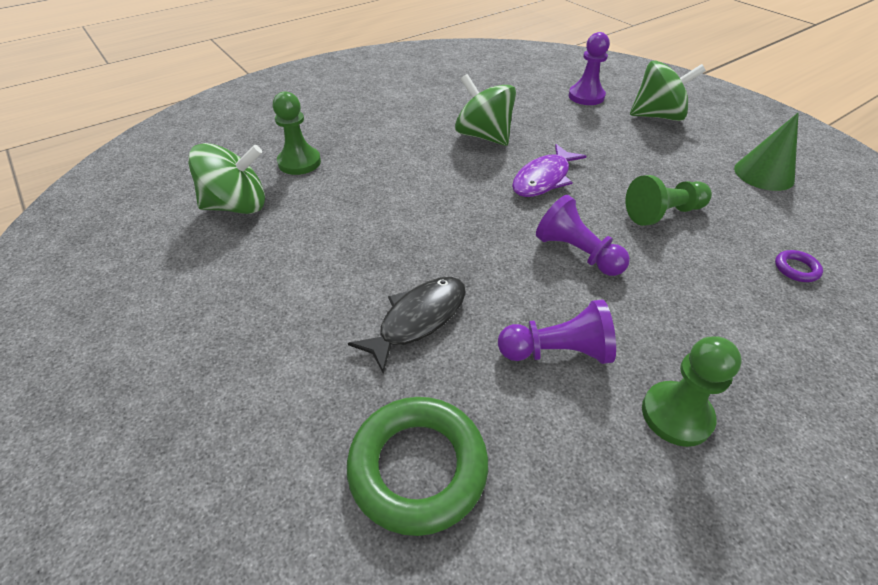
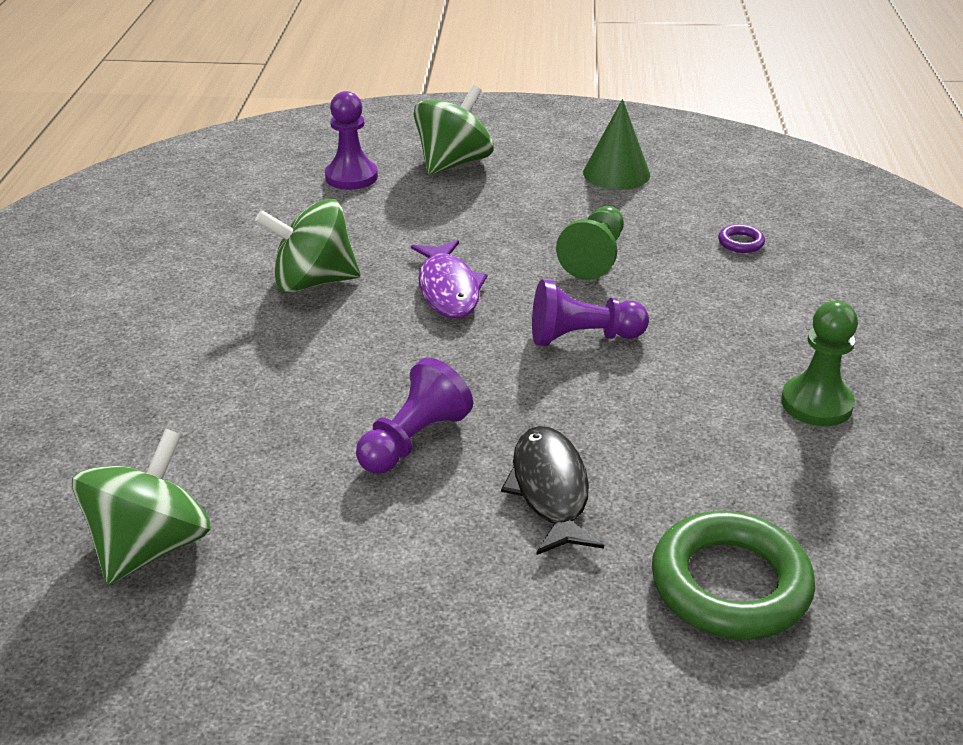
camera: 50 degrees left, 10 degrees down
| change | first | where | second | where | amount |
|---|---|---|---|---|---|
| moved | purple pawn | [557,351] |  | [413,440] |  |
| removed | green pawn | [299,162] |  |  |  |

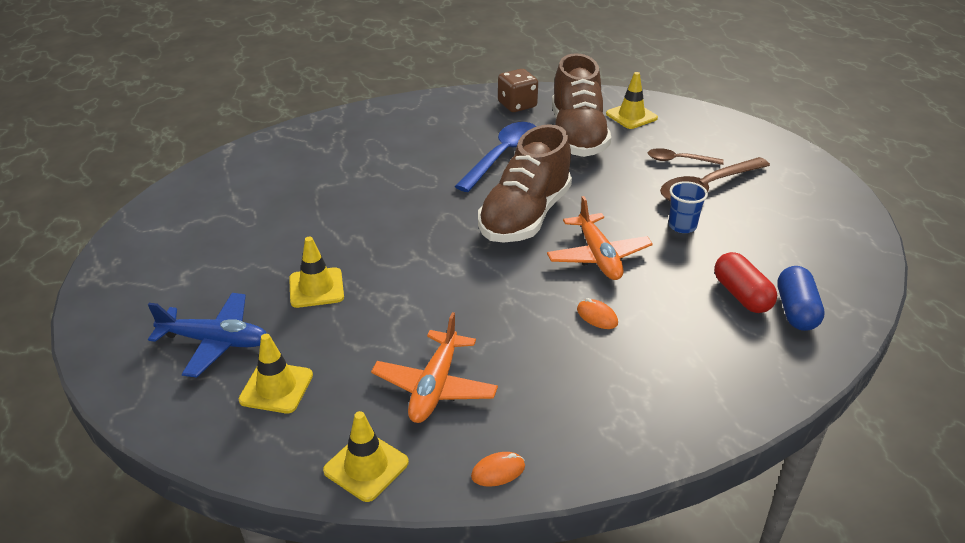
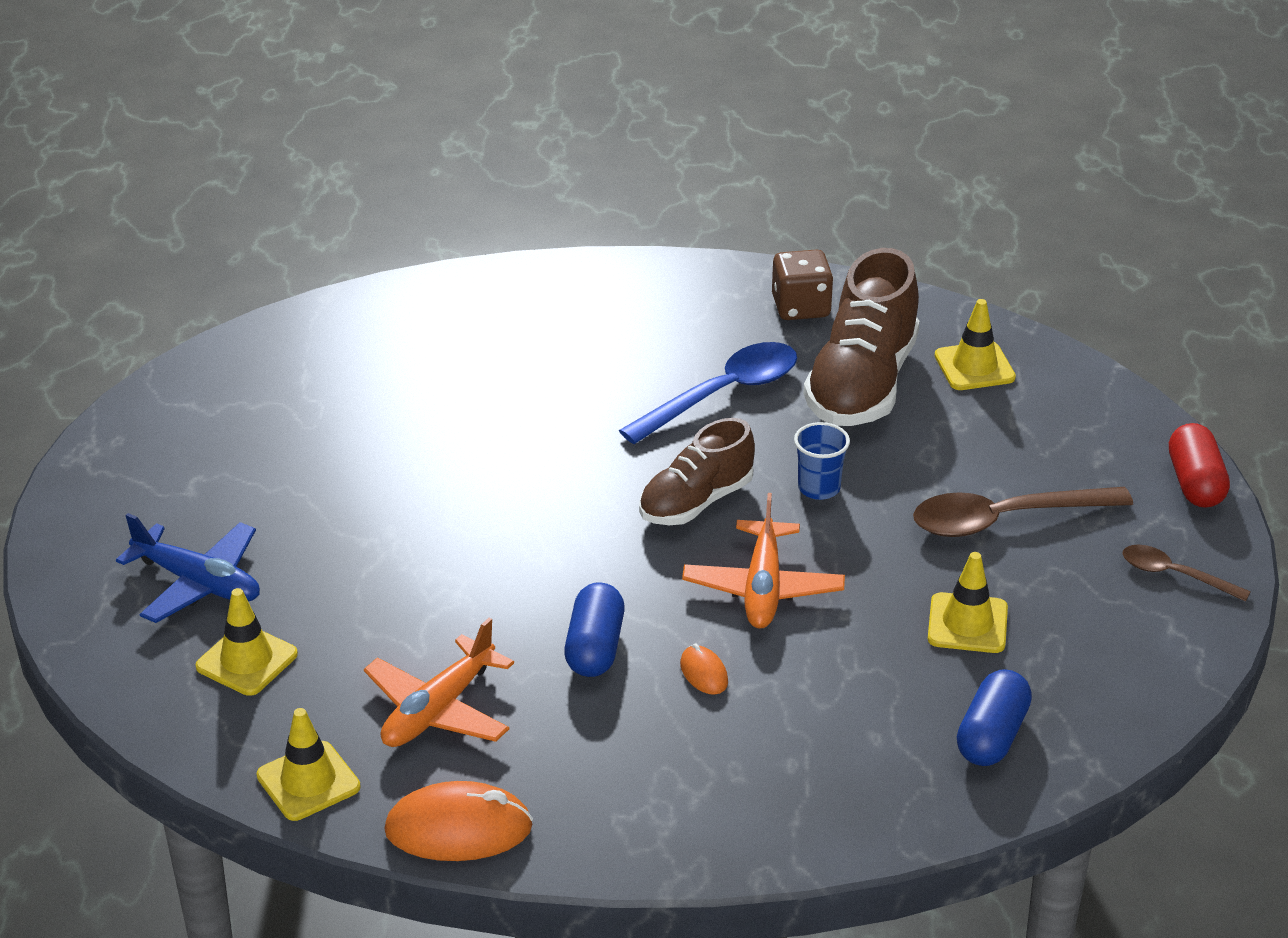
camera: 20 degrees right, 0 degrees up
| change | first | where | second | where | amount |
|---|---|---|---|---|---|
| resized | orange mouse | [498,471] |  | [458,829] | x2.02 |
| added |  |  | blue capsule | [595,648] |  |
| resized | brown shoe | [525,216] |  | [696,502] | x0.64 |
| moved | blue cup | [682,226] |  | [819,488] |  |
| moved | yellow traffic cone | [316,288] |  | [967,623] |  |
| moved | brown spoon | [679,160] |  | [1174,575] |  |
| moved | red capsule | [741,295] |  | [1195,483] |  |

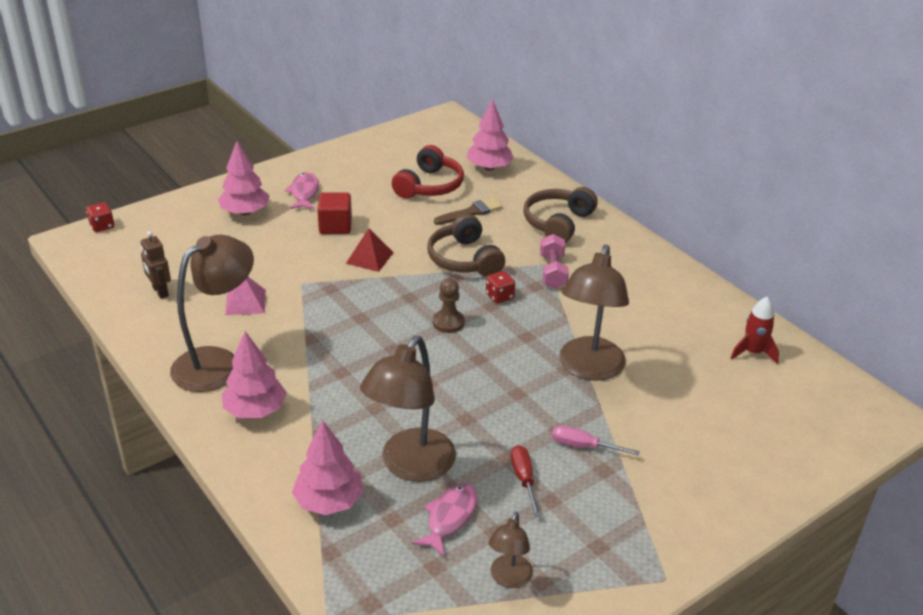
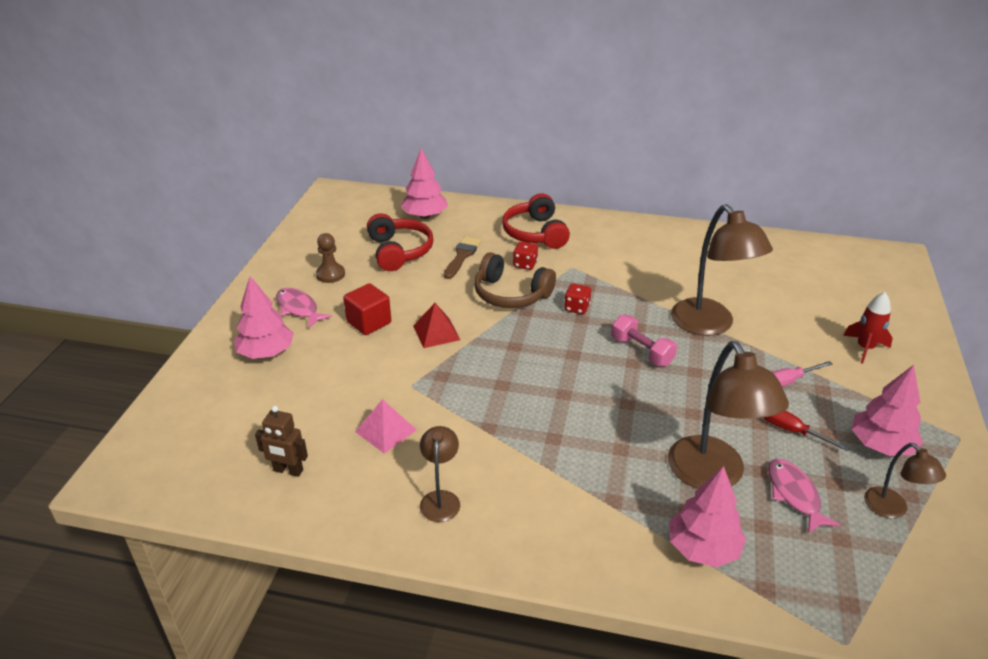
camera: 40 degrees left, 0 degrees up
| change | first | where | second | where | amount |
|---|---|---|---|---|---|
| moved | brown pawn | [448,322] |  | [330,274] |  |
| resized | brown lamp | [217,362] |  | [440,499] | x0.52 |
| recoloured | brown headphones | [558,223] | red headphones | [535,233] |  |
| moved | red dice | [102,226] |  | [525,264] |  |
| moved | pink dumbbell | [552,272] |  | [641,351] |  |
| moved | red rocket | [753,352] |  | [865,348] |  |
| moved | pink tree | [255,410] |  | [880,445] |  |

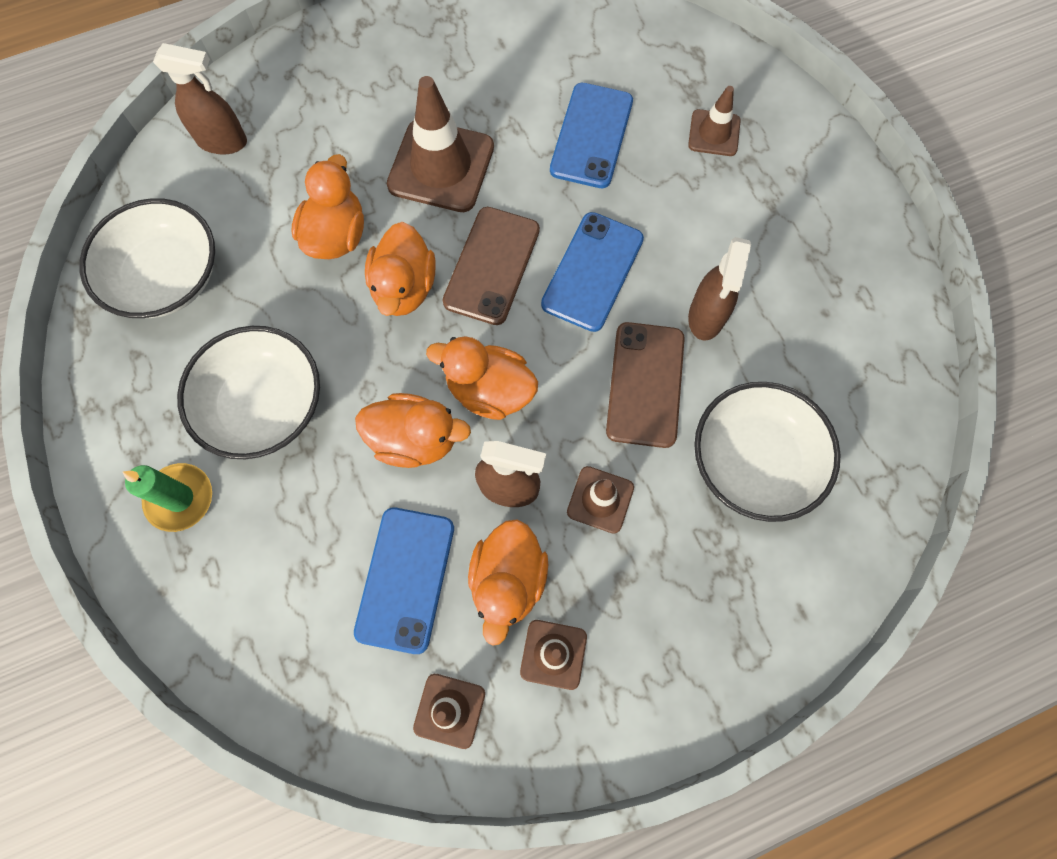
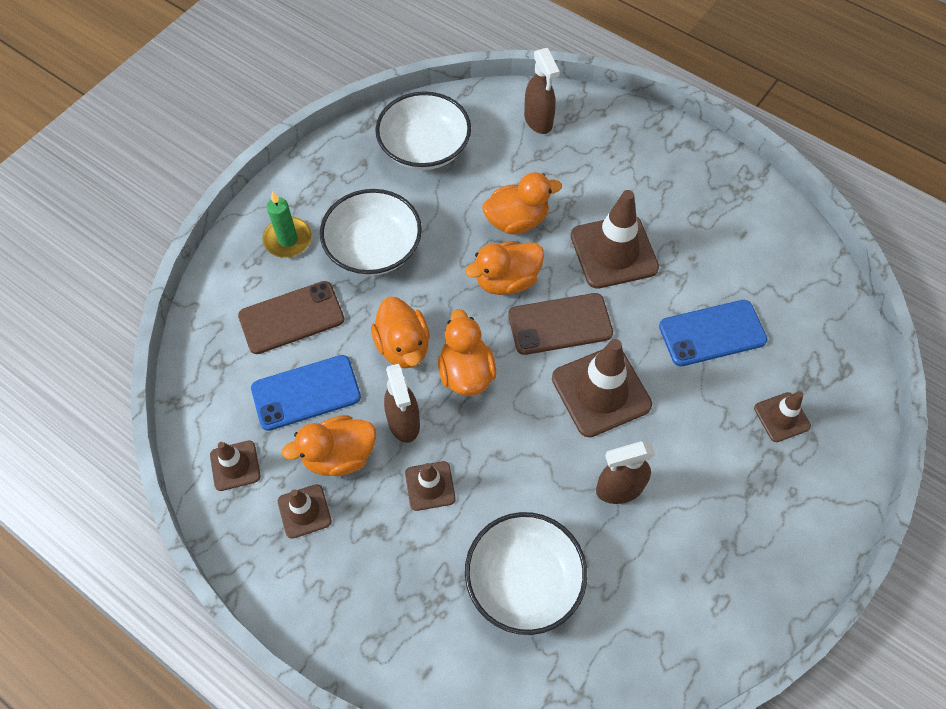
camera: 60 degrees right, 10 degrees down
| change | first | where | second | where | amount |
|---|---|---|---|---|---|
| moved | brown phone | [645,384] |  | [291,318] |  |
| replaced | blue phone | [592,272] | brown traffic cone | [601,391] |  |

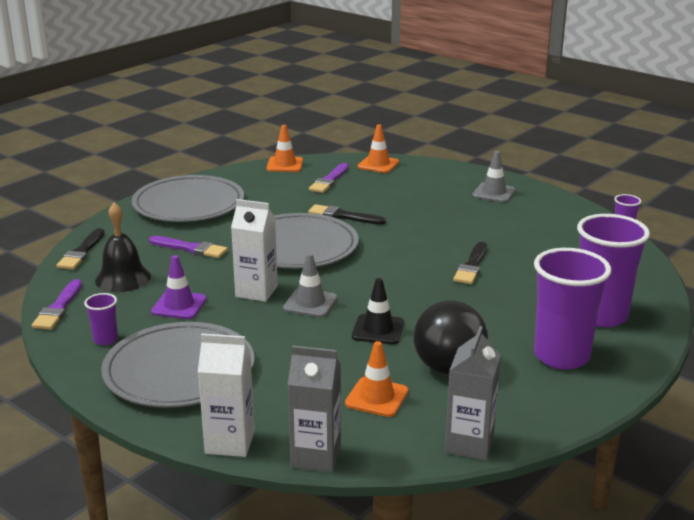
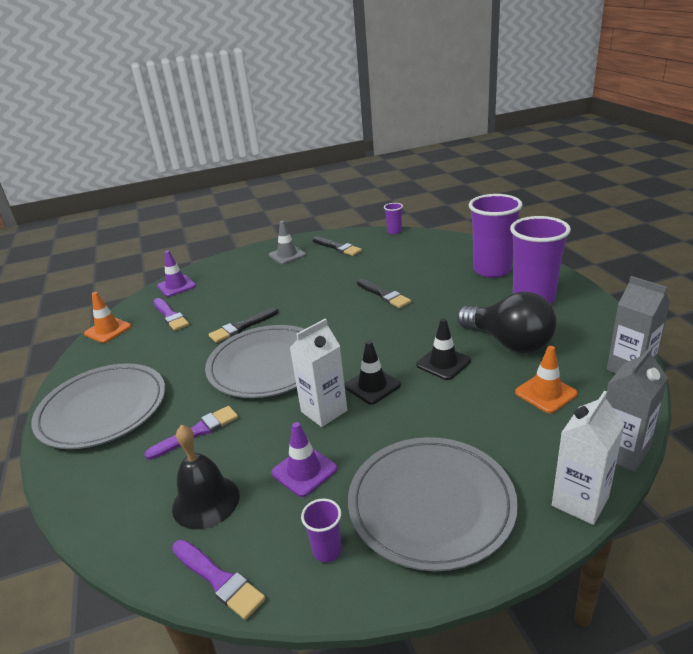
camera: 55 degrees left, 5 degrees up
| change | first | where | second | where | amount |
|---|---|---|---|---|---|
| recoloured | orange traffic cone | [378,164] | purple traffic cone | [176,286] |  |
| moved | black brush | [81,252] |  | [338,247] |  |
| recoloured | grey traffic cone | [310,303] | black traffic cone | [372,386] |  |

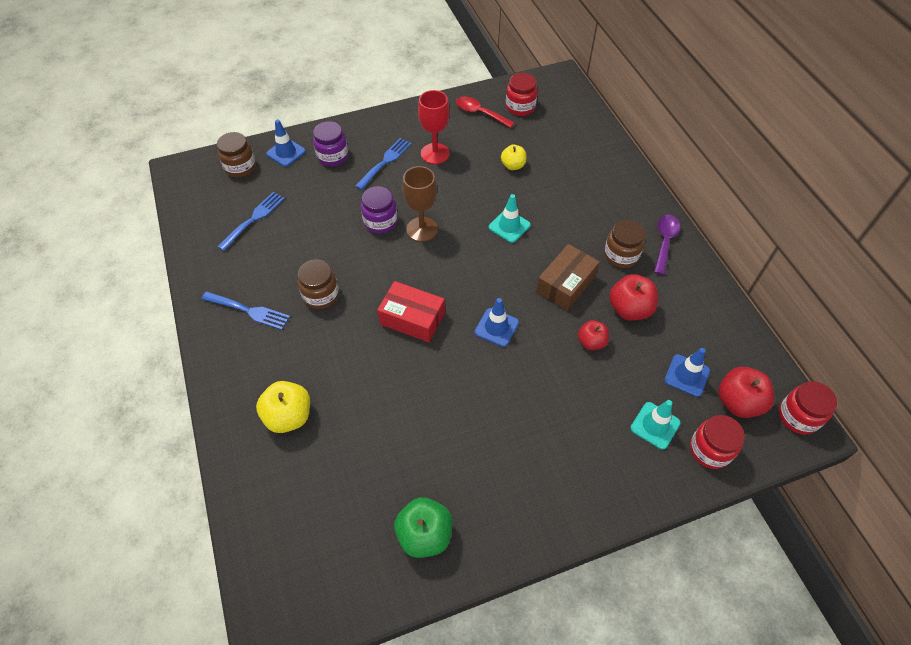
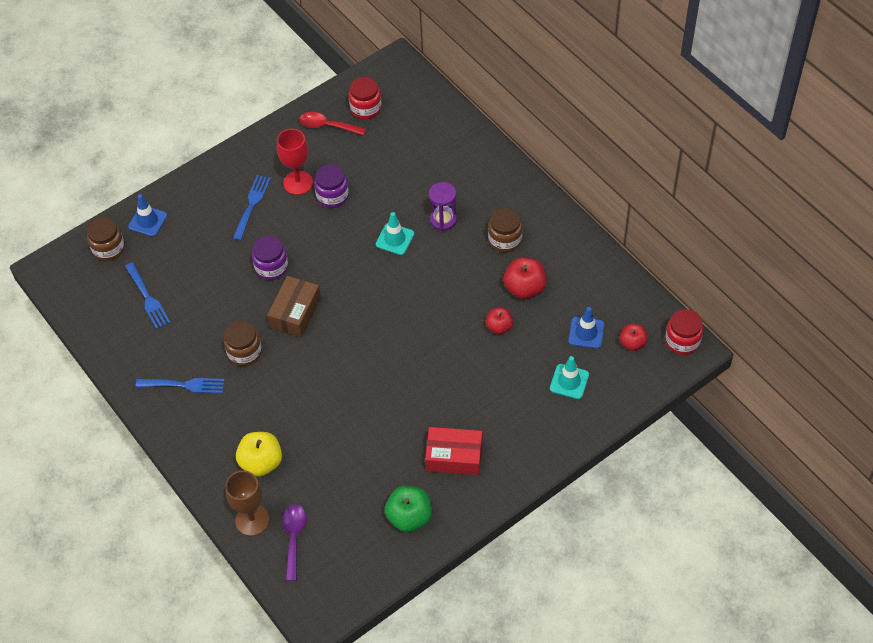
camera: 15 degrees left, 0 degrees up
| change | first | where | second | where | amount |
|---|---|---|---|---|---|
| turned | blue fork | [254,219] |  | [147,298] | 135 degrees clockwise |
| moved | brown goblet | [422,229] |  | [252,520] |  |
| moved | brown box | [566,284] |  | [295,313] |  |
| moved | purple spoon | [664,242] |  | [294,538] |  |
| moved | purple jar | [332,156] |  | [332,196] |  |
| moved | red box | [412,318] |  | [454,457] |  |
| added |  |  | purple hourglass | [443,220] |  |
| resized | red apple | [738,402] |  | [632,343] | x0.64 |
| removed | blue traffic cone | [496,327] |  |  |  |
| removed | yellow apple | [513,165] |  |  |  |
| removed | red jar | [710,450] |  |  |  |

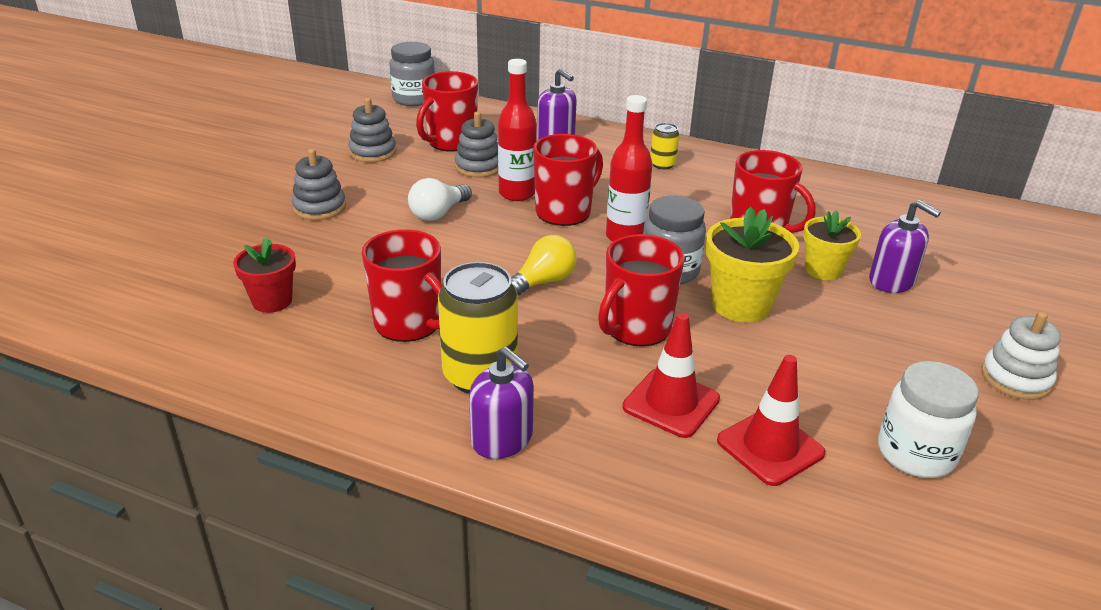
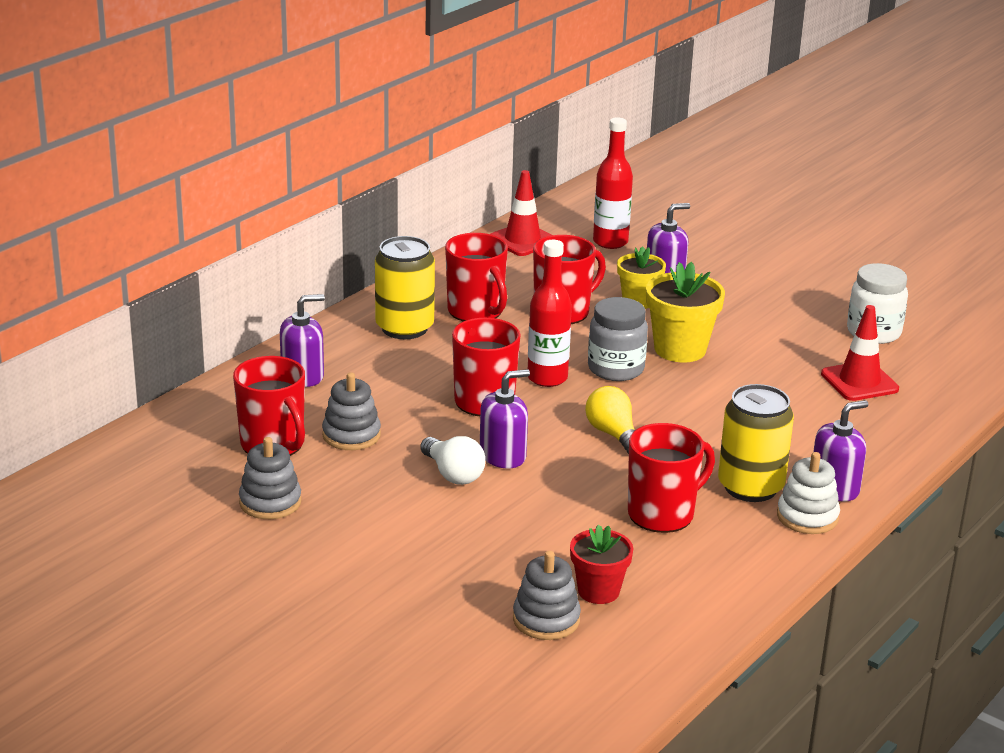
camera: 75 degrees left, 5 degrees down
| change | first | where | second | where | amount |
|---|---|---|---|---|---|
| resized | yellow can | [662,164] |  | [404,328] | x2.00 |
| moved | red mug | [636,328] |  | [476,311] |  |
| added |  |  | purple soap dispenser | [503,455] |  |
| moved | red traffic cone | [671,403] |  | [522,240] |  |
| moved | grey stacking toy | [319,207] |  | [546,619] |  |
| moved | red bottle | [517,193] |  | [610,242] |  |
| moved | white stacking toy | [1015,378] |  | [807,517] |  |
| removed | grey jar | [414,99] |  |  |  |

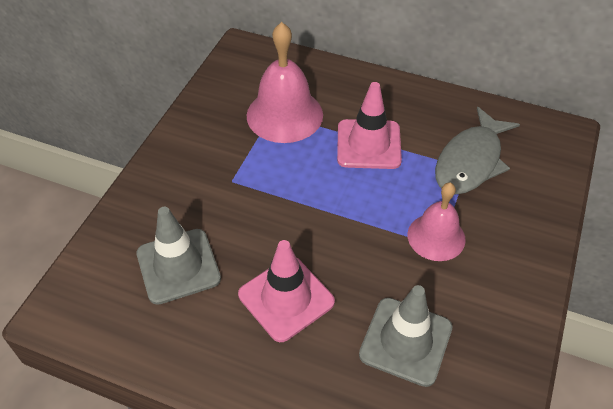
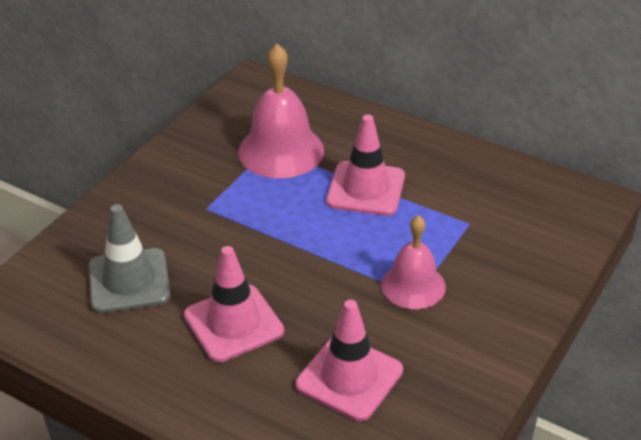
camera: 10 degrees right, 10 degrees down
| change | first | where | second | where | amount |
|---|---|---|---|---|---|
| recoloured | grey traffic cone | [405,341] | pink traffic cone | [349,378] |  |
| removed | grey fish | [470,161] |  |  |  |

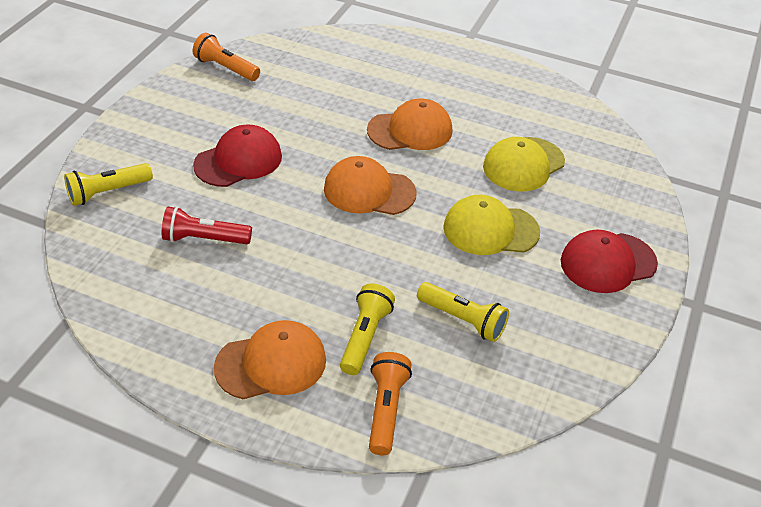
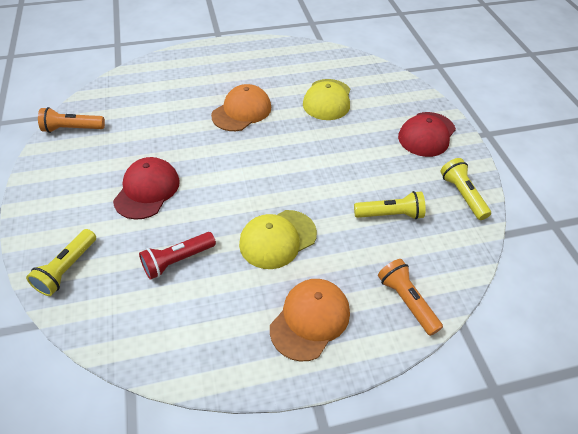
camera: 35 degrees left, 5 degrees up
| change | first | where | second | where | amount |
|---|---|---|---|---|---|
| moved | yellow cap | [490,230] |  | [277,239] |  |
| moved | yellow flashlight | [365,337] |  | [462,195] |  |
| removed | orange cap | [369,191] |  |  |  |

